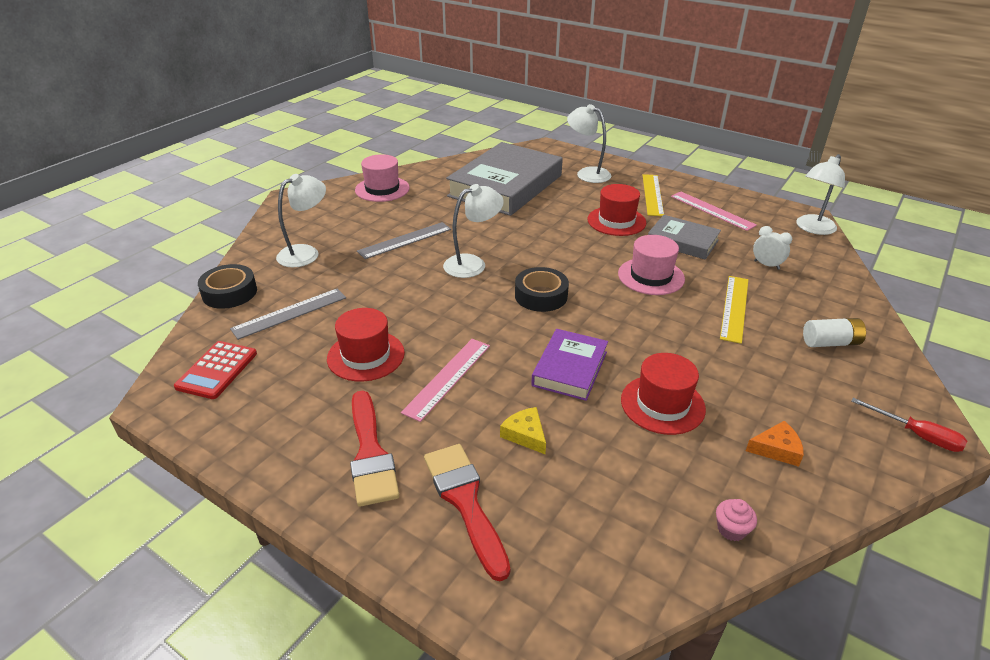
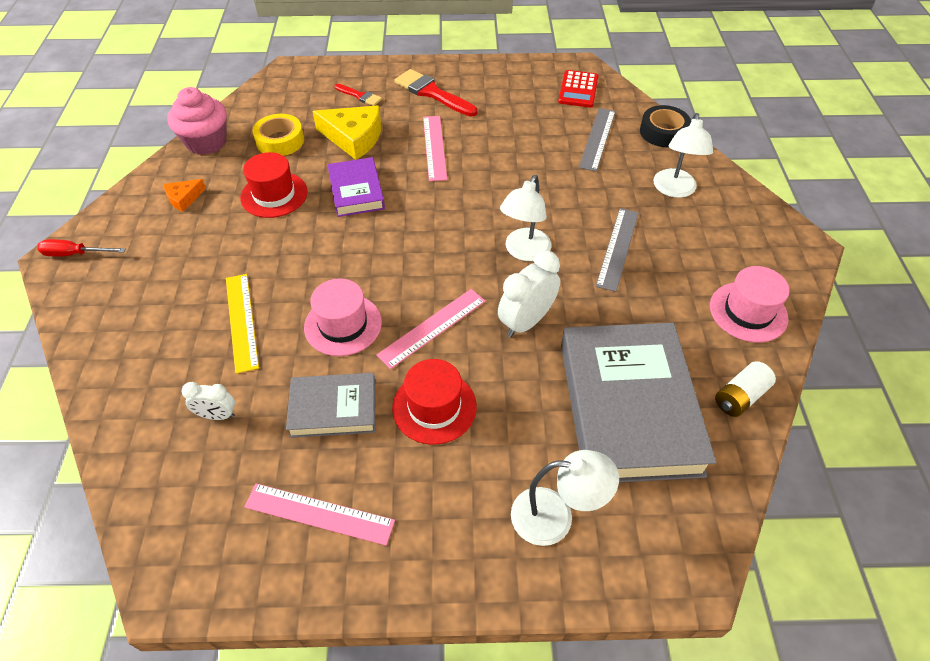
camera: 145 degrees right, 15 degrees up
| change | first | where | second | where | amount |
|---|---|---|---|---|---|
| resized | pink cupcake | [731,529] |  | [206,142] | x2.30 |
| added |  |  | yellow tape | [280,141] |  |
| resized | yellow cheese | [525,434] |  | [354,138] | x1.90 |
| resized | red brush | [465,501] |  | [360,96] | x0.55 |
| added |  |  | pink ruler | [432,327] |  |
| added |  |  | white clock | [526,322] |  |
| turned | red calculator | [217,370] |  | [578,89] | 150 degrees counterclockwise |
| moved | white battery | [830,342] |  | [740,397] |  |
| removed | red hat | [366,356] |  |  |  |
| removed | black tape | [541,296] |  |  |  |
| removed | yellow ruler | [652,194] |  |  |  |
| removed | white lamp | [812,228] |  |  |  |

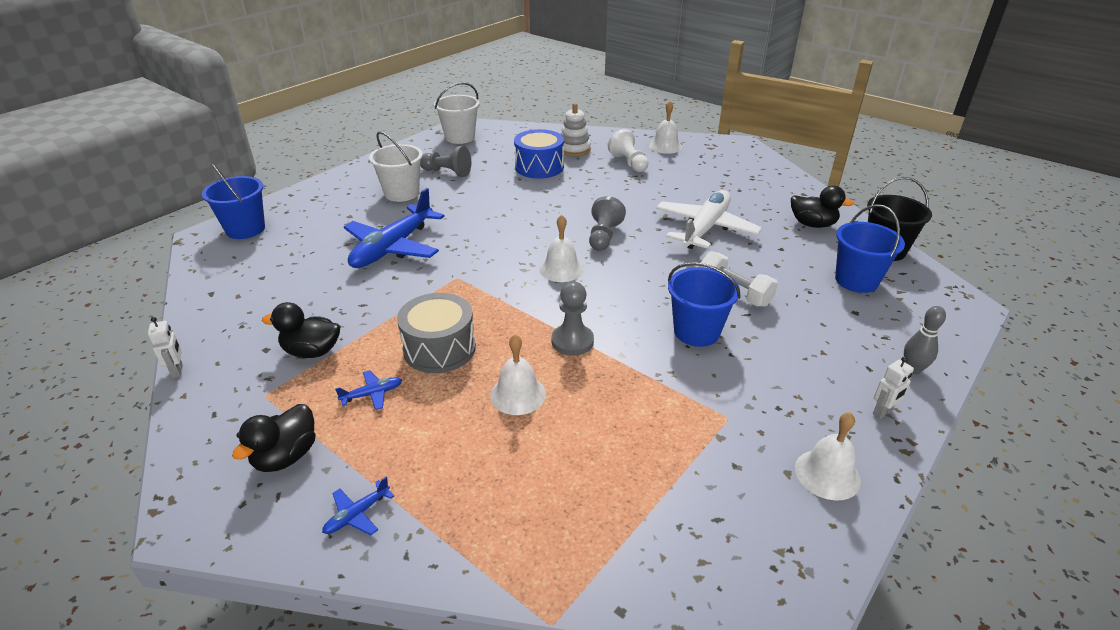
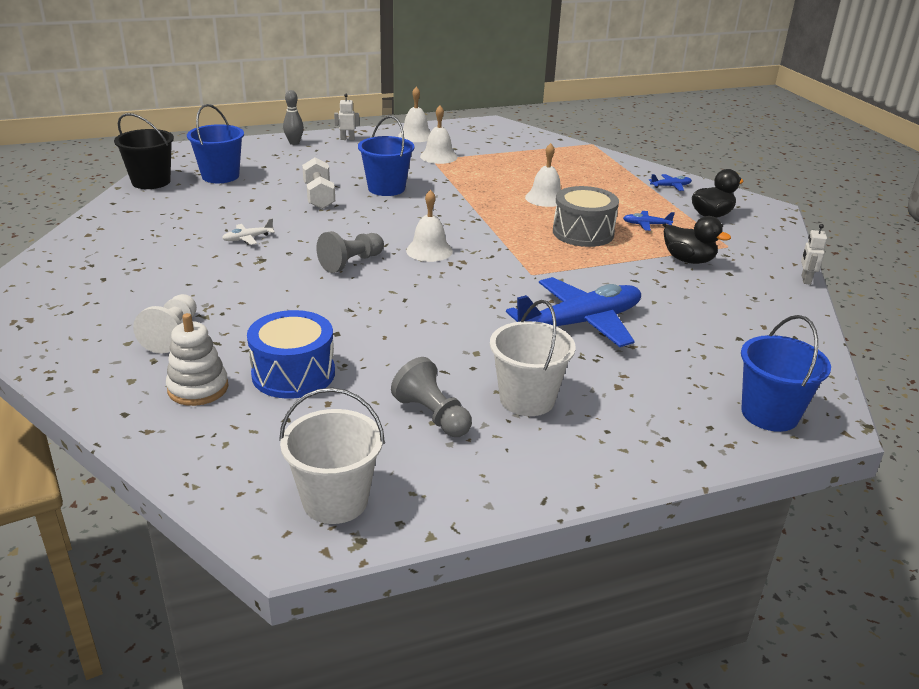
camera: 150 degrees left, 5 degrees down
| change | first | where | second | where | amount |
|---|---|---|---|---|---|
| resized | white plane | [705,228] |  | [248,238] | x0.40 |
| moved | white bell | [665,146] |  | [438,156] |  |
| removed | grey pawn | [572,341] |  |  |  |
| removed | black duck | [812,224] |  |  |  |

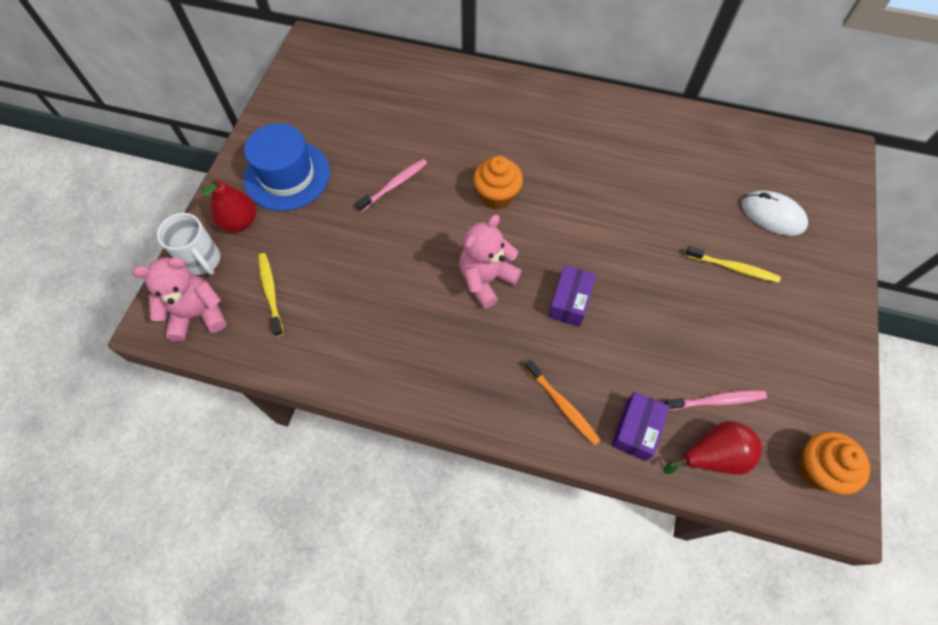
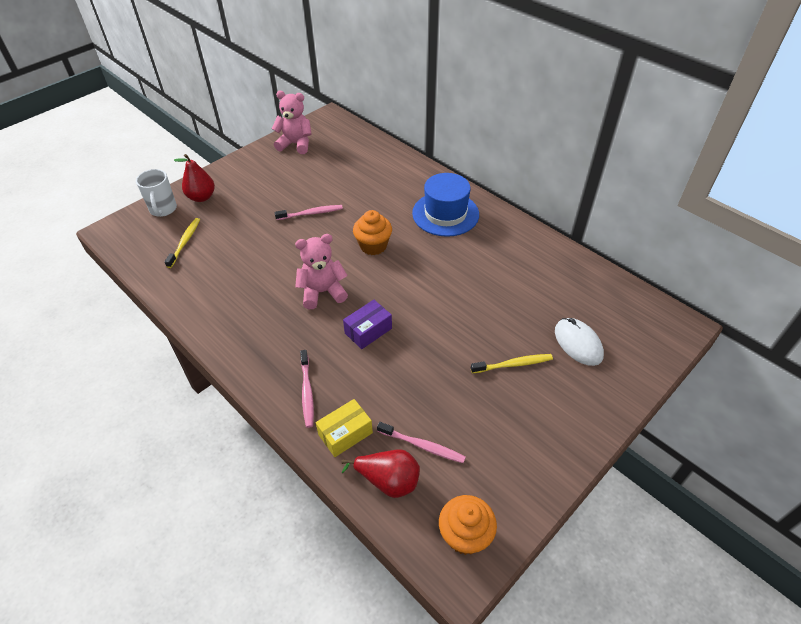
camera: 30 degrees right, 15 degrees down
| change | first | where | second | where | amount |
|---|---|---|---|---|---|
| moved | pink teddy bear | [198,314] |  | [295,144] |  |
| recoloured | orange toothbrush | [562,405] | pink toothbrush | [307,392] |  |
| recoloured | purple box | [636,430] | yellow box | [345,434] |  |
| moved | blue hat | [287,175] |  | [445,214] |  |
| turned | yellow toothbrush | [733,268] |  | [513,364] | 60 degrees counterclockwise |

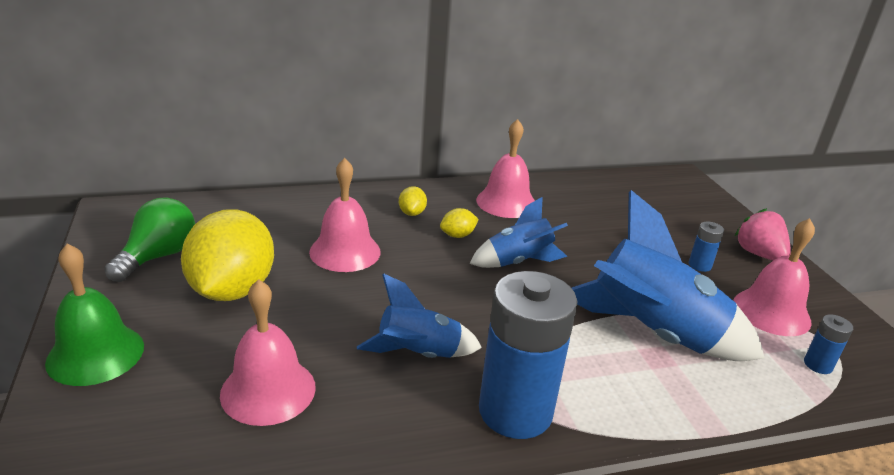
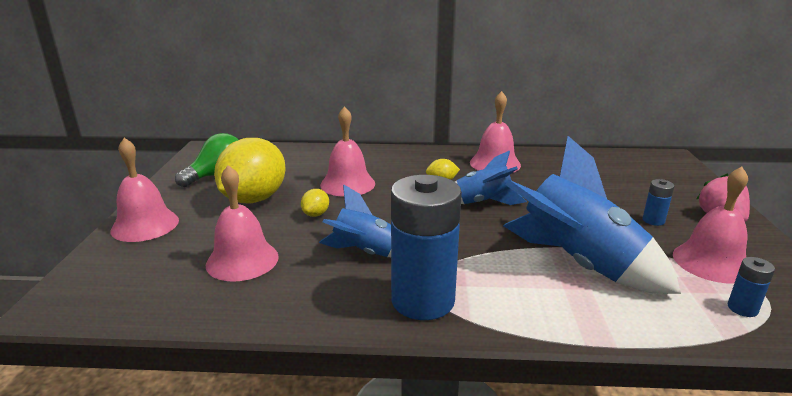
camera: 20 degrees right, 5 degrees down
| change | first | where | second | where | amount |
|---|---|---|---|---|---|
| recoloured | green bell | [95,354] | pink bell | [145,225] |  |
| moved | yellow lemon | [412,213] |  | [316,214] |  |

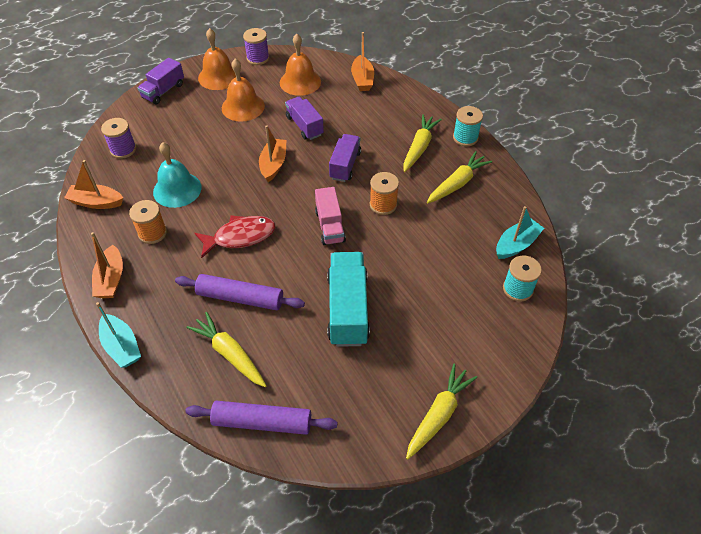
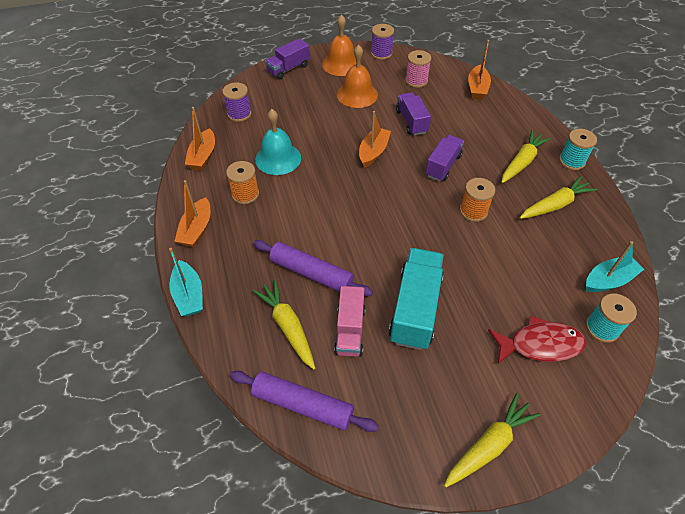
camera: 15 degrees right, 0 degrees up
| change | first | where | second | where | amount |
|---|---|---|---|---|---|
| turned | orange boat | [96,202] |  | [203,156] | 105 degrees counterclockwise |
| moved | pink truck | [330,226] |  | [350,330] |  |
| replaced | orange bell | [300,82] | pink spool | [416,81] |  |
| moved | red fish | [240,237] |  | [540,344] |  |

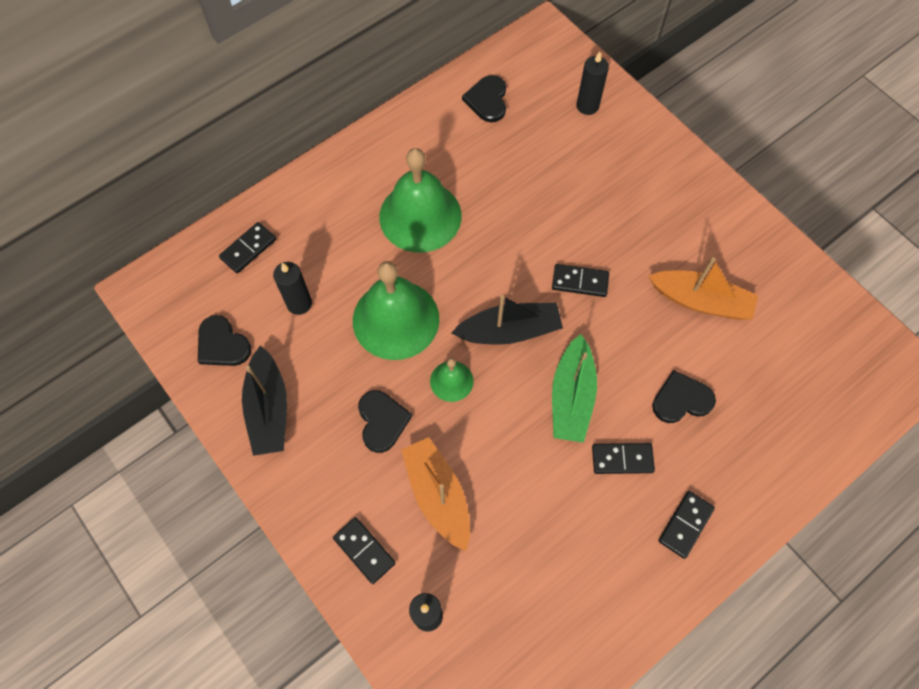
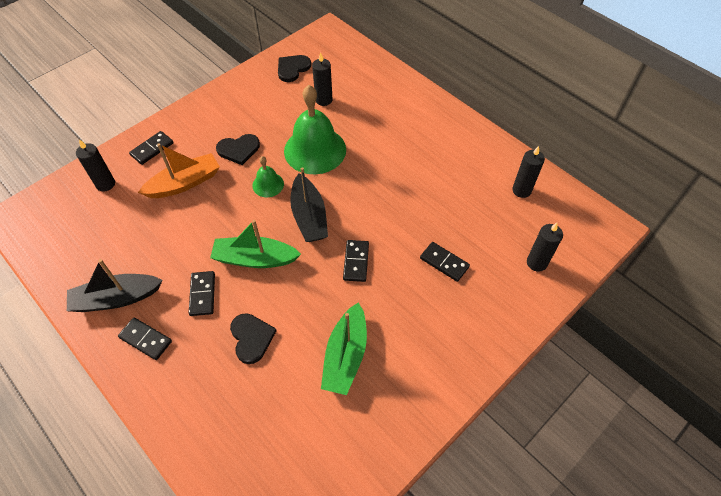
camera: 85 degrees right, 10 degrees down
| change | first | where | second | where | amount |
|---|---|---|---|---|---|
| moved | black boat | [268,409] |  | [116,298] |  |
| recoloured | orange boat | [701,301] | green boat | [345,356] |  |
| moved | black domino | [248,249] |  | [444,263] |  |
| replaced | black heart | [487,100] | black candle | [521,190] |  |
| removed | green bell | [420,216] |  |  |  |

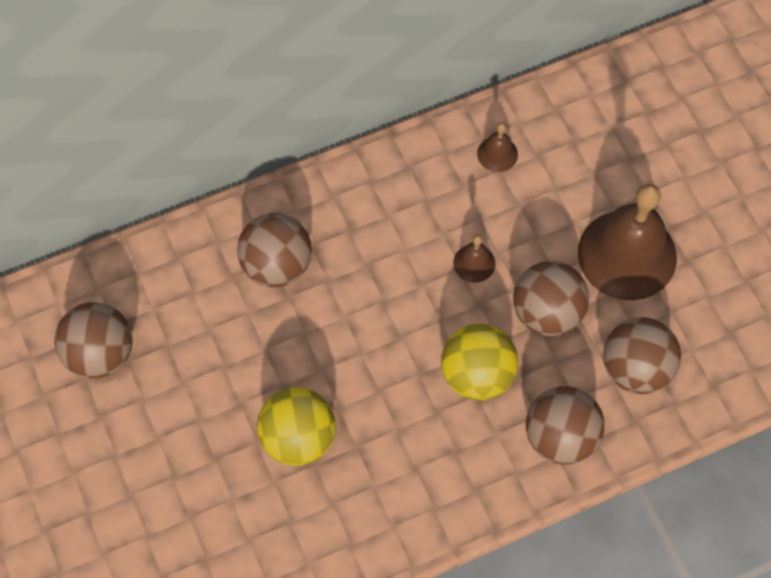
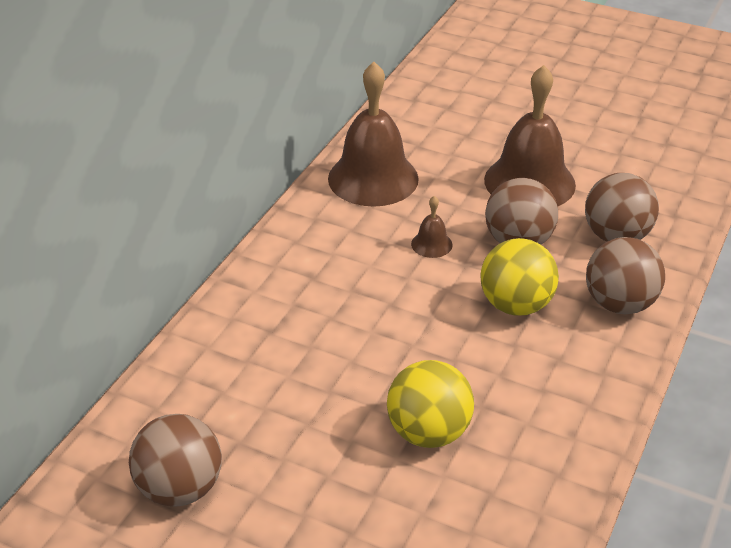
camera: 40 degrees left, 25 degrees down
| change | first | where | second | where | amount |
|---|---|---|---|---|---|
| resized | brown bell | [497,154] |  | [373,178] | x2.35 |
| removed | brown ball | [277,265] |  |  |  |

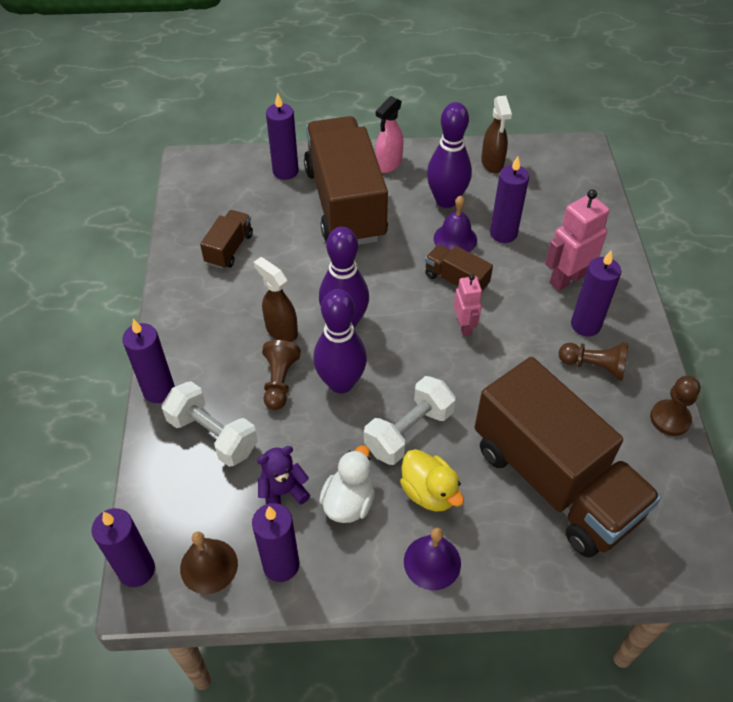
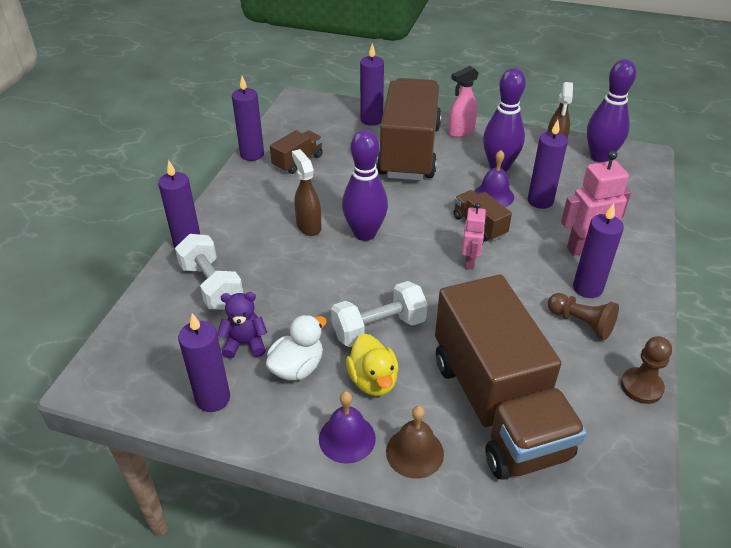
camera: 20 degrees right, 10 degrees down
| change | first | where | second | where | amount |
|---|---|---|---|---|---|
| moved | purple candle | [136,570] |  | [252,154] |  |
| moved | brown bell | [209,566] |  | [414,452] |  |
| moved | purple bowling pin | [341,383] |  | [600,157] |  |
| removed | brown pawn | [279,381] |  |  |  |

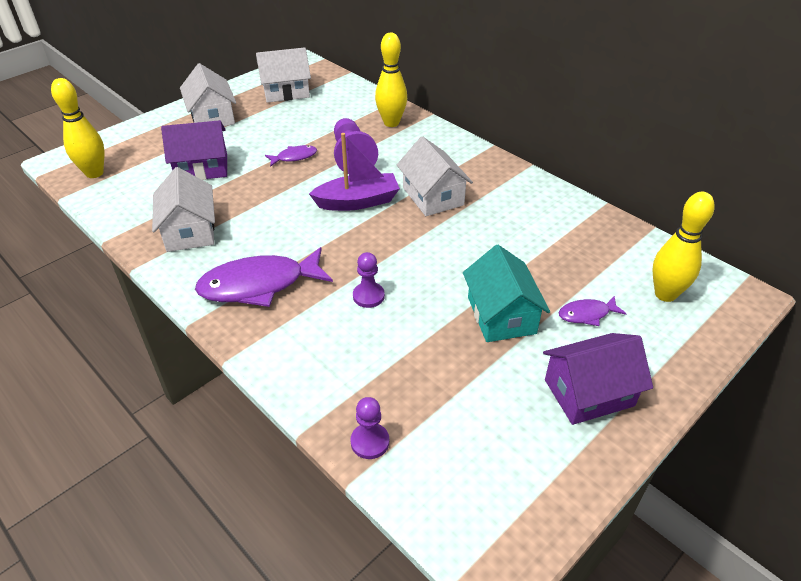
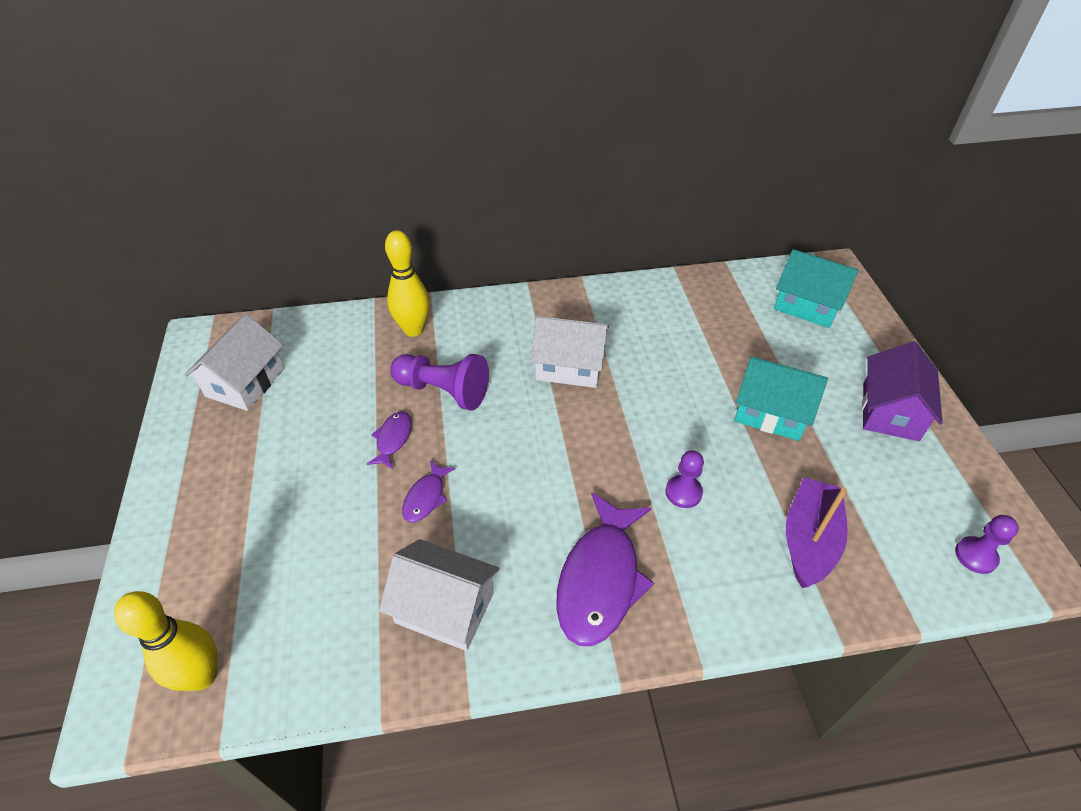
camera: 55 degrees left, 5 degrees up
| change | first | where | second | where | amount |
|---|---|---|---|---|---|
| moved | purple fish | [587,314] |  | [426,497] |  |
| replaced | yellow bowling pin | [665,294] | turquoise house | [807,305] |  |
| moved | purple boat | [357,201] |  | [809,540] |  |
| moved | purple pawn | [370,442] |  | [975,556] |  |
| removed | purple house | [202,168] |  |  |  |
| removed | white house | [212,117] |  |  |  |

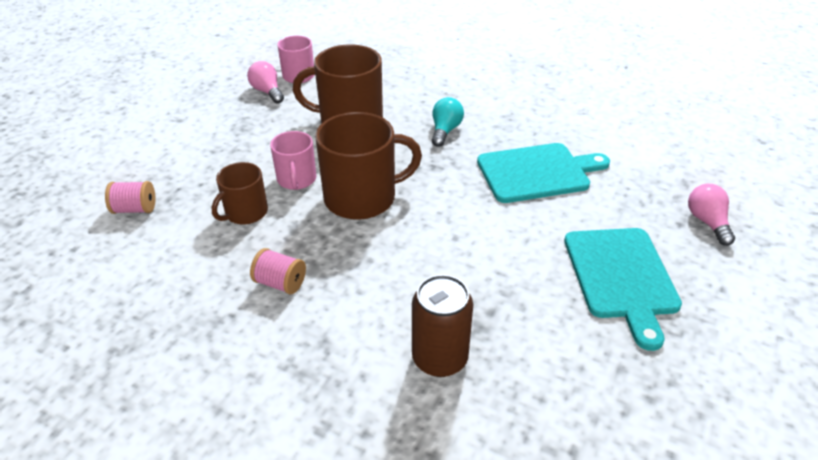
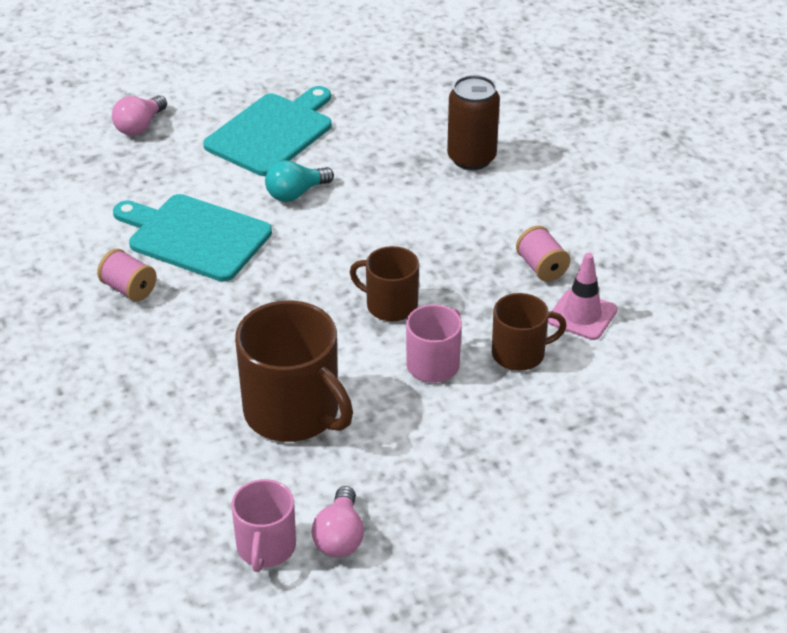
camera: 140 degrees left, 0 degrees up
| change | first | where | second | where | amount |
|---|---|---|---|---|---|
| moved | pink spool | [135,209] |  | [129,289] |  |
| moved | turquoise light bulb | [445,131] |  | [296,193] |  |
| resized | brown mug | [362,198] |  | [390,305] | x0.58 |
| added |  |  | pink traffic cone | [582,315] |  |

